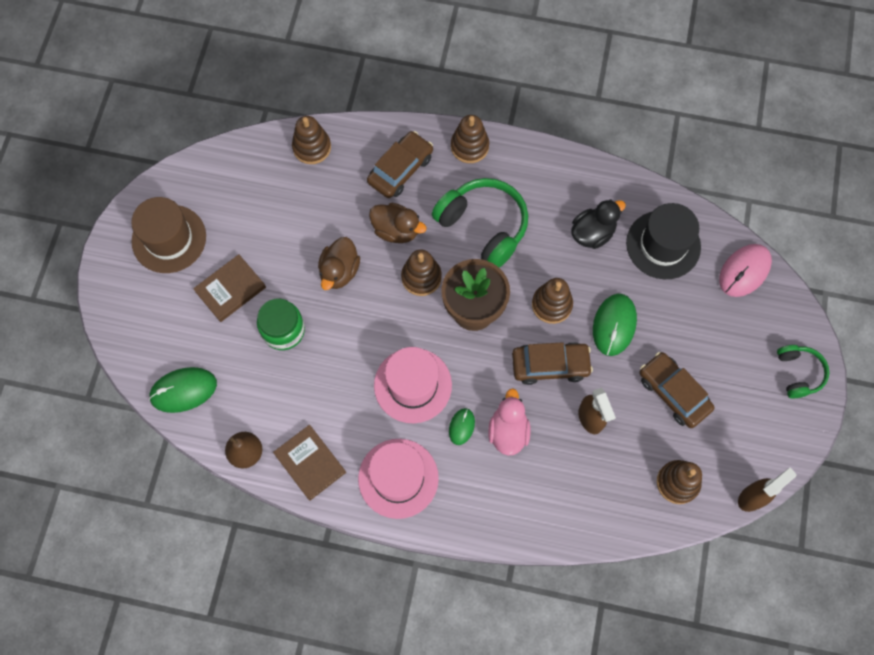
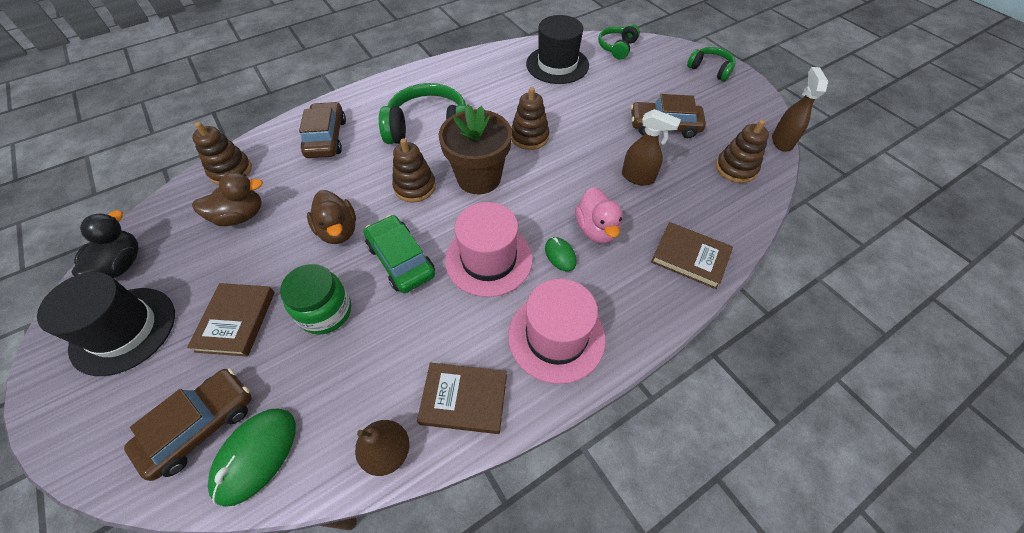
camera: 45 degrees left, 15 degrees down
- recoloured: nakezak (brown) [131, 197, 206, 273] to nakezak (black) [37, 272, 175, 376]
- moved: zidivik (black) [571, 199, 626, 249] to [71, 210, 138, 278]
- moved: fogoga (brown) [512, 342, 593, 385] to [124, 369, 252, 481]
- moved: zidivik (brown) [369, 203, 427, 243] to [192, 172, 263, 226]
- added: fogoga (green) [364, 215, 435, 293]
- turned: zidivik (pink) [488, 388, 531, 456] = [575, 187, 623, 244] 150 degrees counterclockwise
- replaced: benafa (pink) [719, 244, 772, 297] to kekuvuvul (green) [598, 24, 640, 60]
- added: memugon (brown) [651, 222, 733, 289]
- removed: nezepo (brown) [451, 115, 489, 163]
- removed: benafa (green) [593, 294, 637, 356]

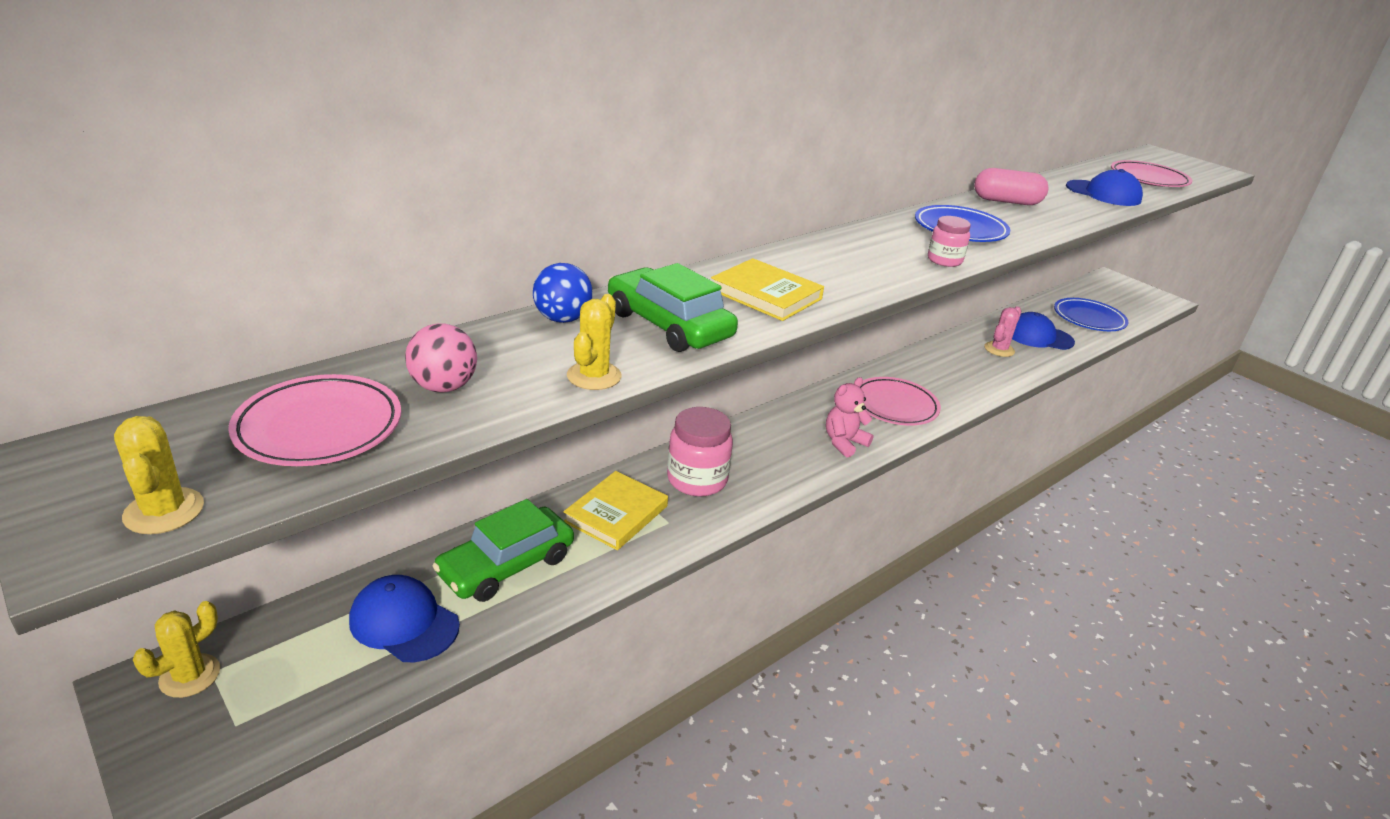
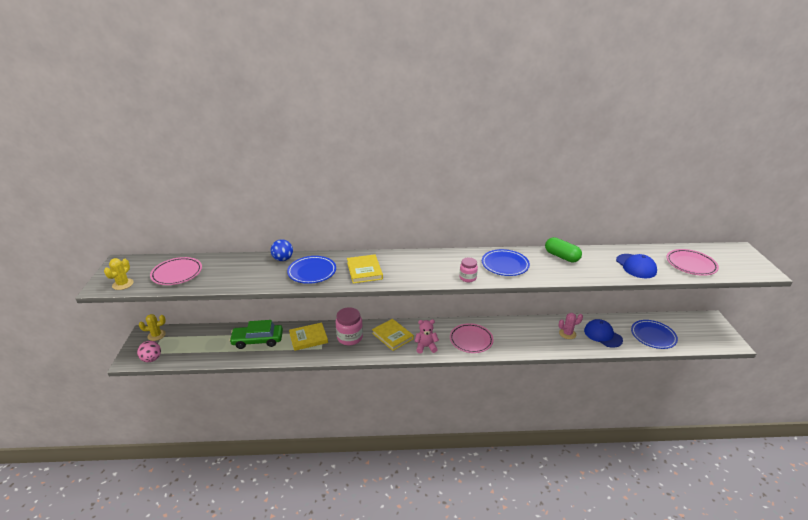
camera: 40 degrees right, 0 degrees up
- moved: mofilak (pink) [405, 323, 477, 393] to [137, 341, 161, 362]
- replaced: fogoga (green) [608, 263, 738, 352] to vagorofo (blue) [287, 256, 336, 284]
- added: memugon (yellow) [372, 319, 414, 351]
- recoloured: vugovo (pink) [974, 168, 1049, 205] to vugovo (green) [545, 237, 582, 262]
- removed: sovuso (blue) [349, 575, 460, 662]
- removed: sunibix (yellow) [567, 294, 622, 390]

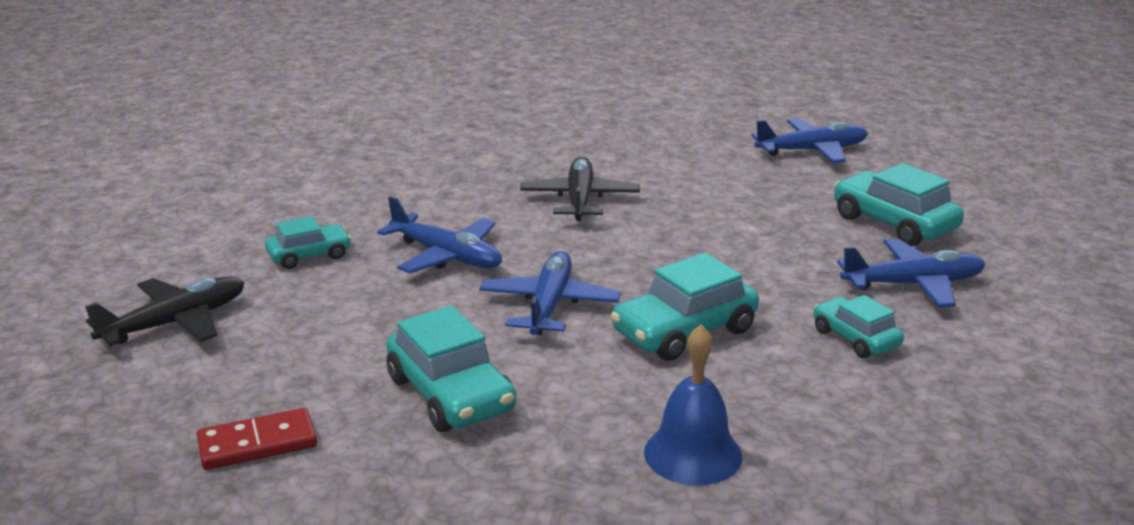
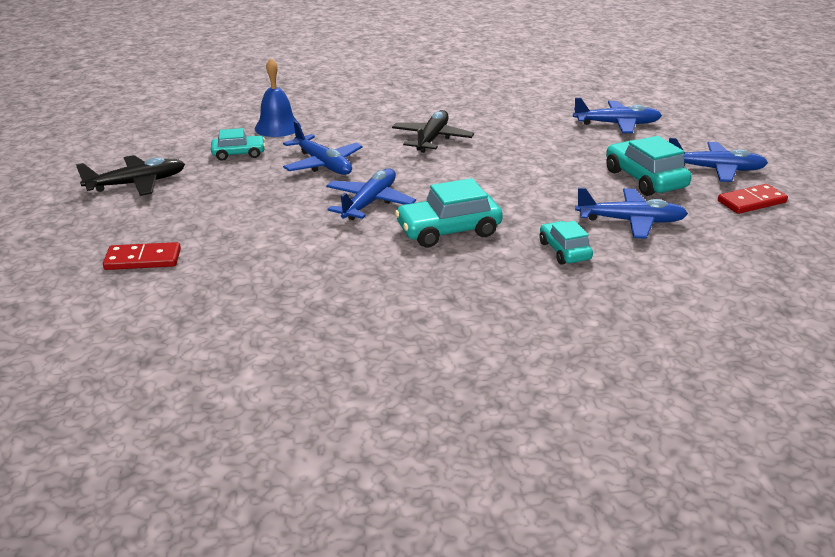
camera: 15 degrees right, 5 degrees up
- moved: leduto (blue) [644, 324, 742, 485] to [255, 58, 301, 137]
- added: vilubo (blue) [669, 138, 768, 182]
- added: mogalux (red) [718, 184, 788, 214]
- removed: fogoga (turquoise) [387, 306, 516, 432]

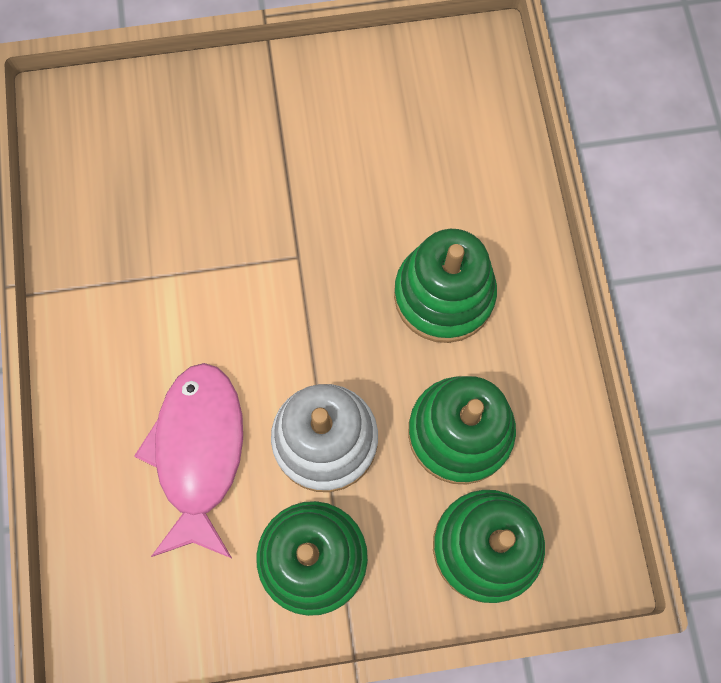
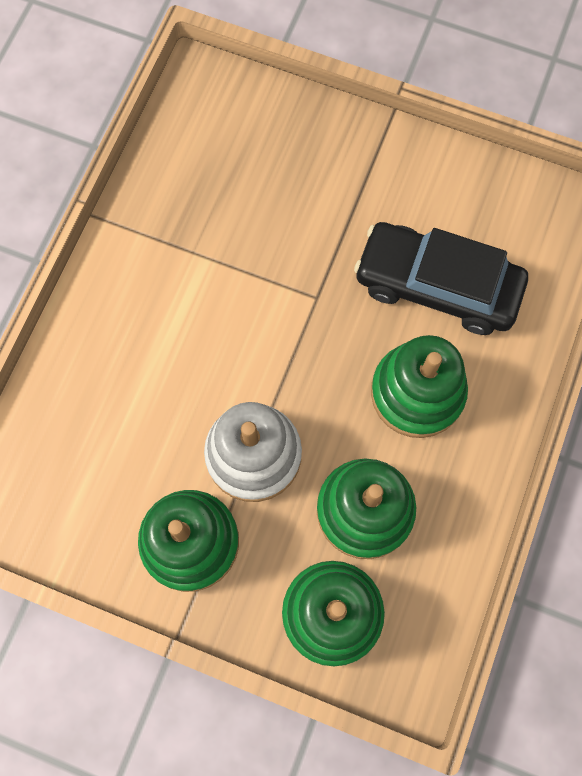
camera: 30 degrees right, 0 degrees up
- added: fogoga (black) [354, 222, 528, 335]
- removed: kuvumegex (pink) [134, 363, 243, 558]

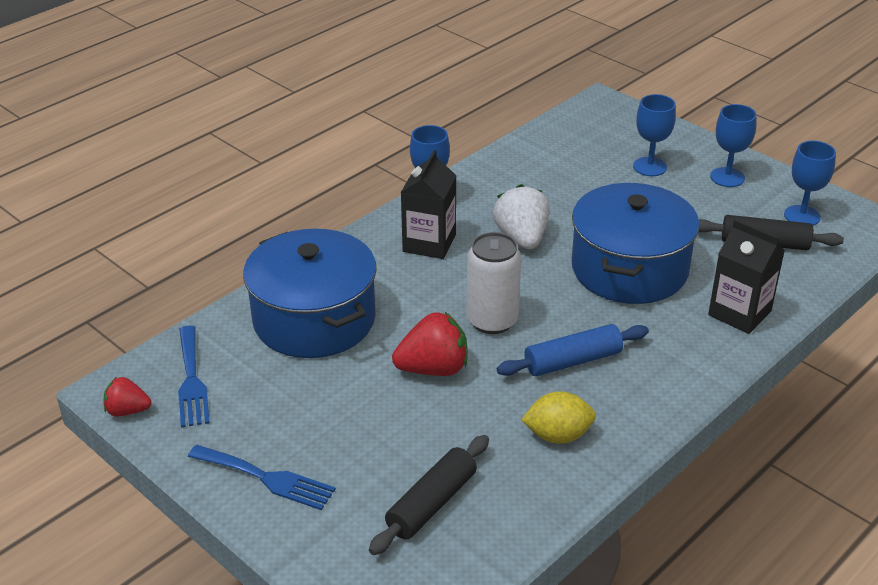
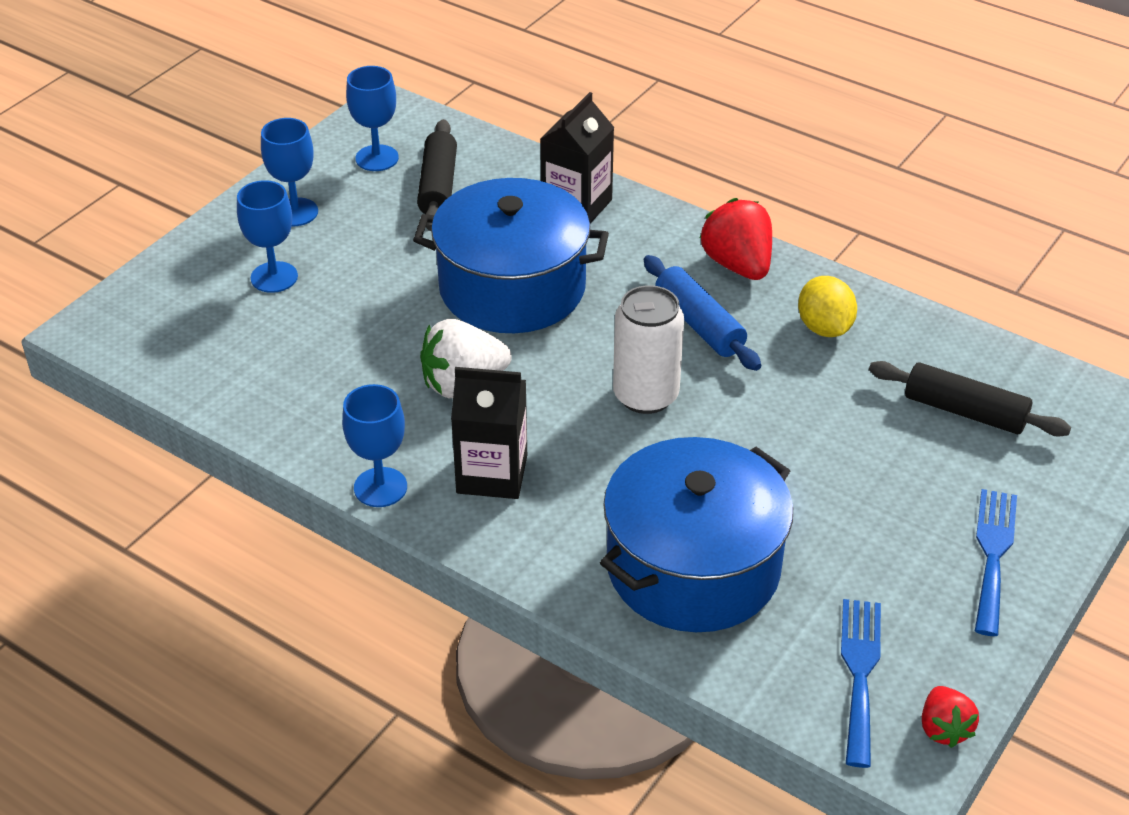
camera: 100 degrees left, 5 degrees up
- moved: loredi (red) [392, 312, 468, 376] to [700, 198, 772, 280]
- turned: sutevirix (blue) [178, 325, 210, 428] = [841, 599, 881, 768] 60 degrees counterclockwise

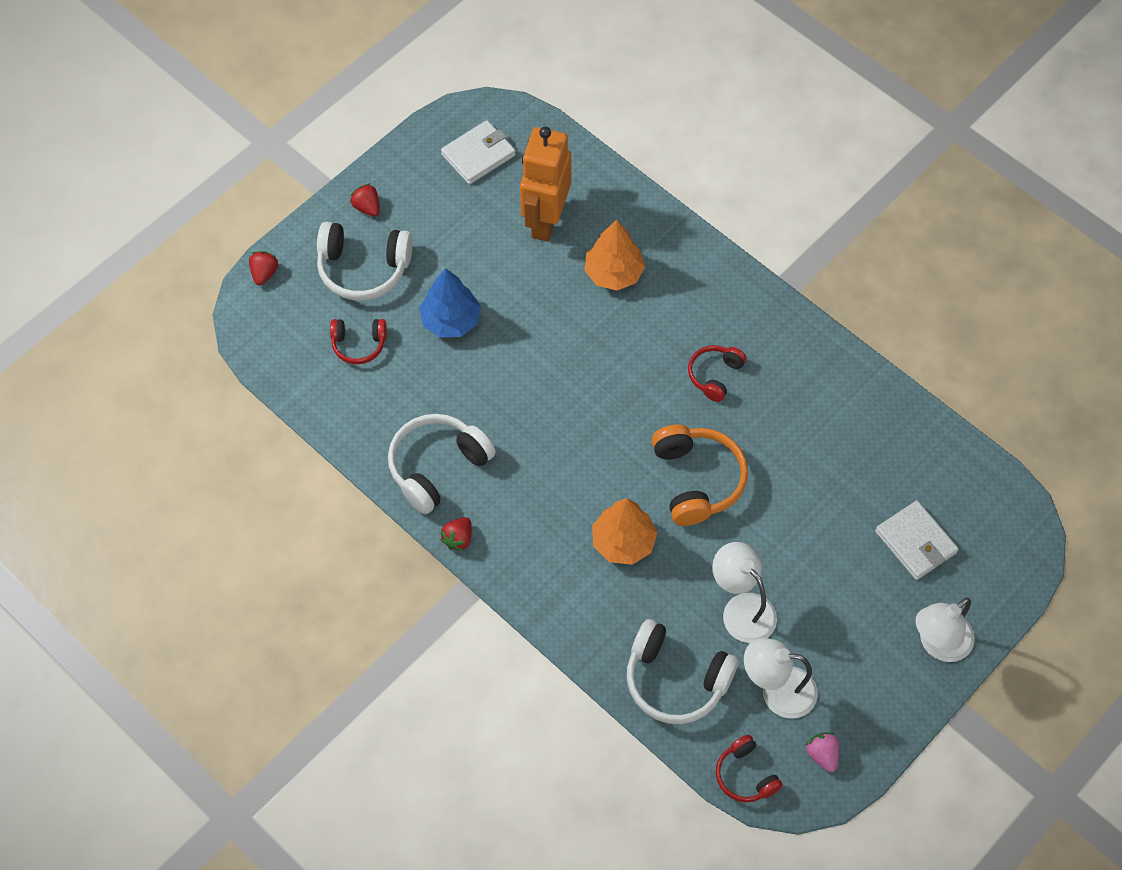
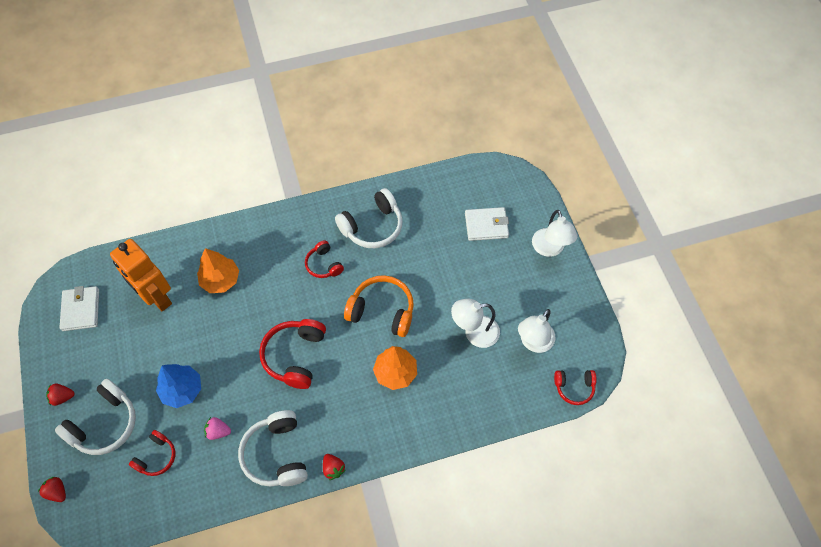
camera: 60 degrees left, 0 degrees up
- moved: loredi (pink) [805, 733, 839, 772] to [204, 417, 231, 440]
- added: kekuvuvul (red) [259, 319, 326, 389]
- moved: kekuvuvul (white) [627, 619, 739, 724] to [335, 188, 403, 248]

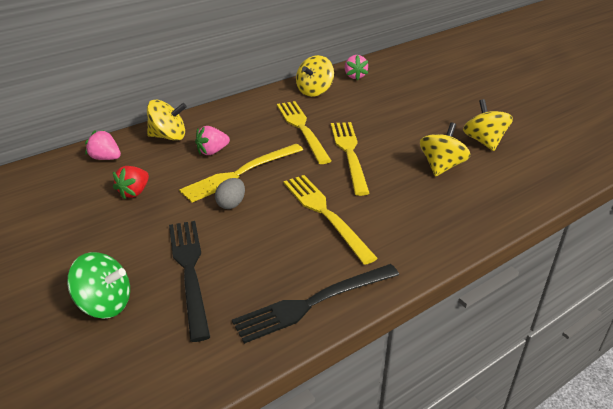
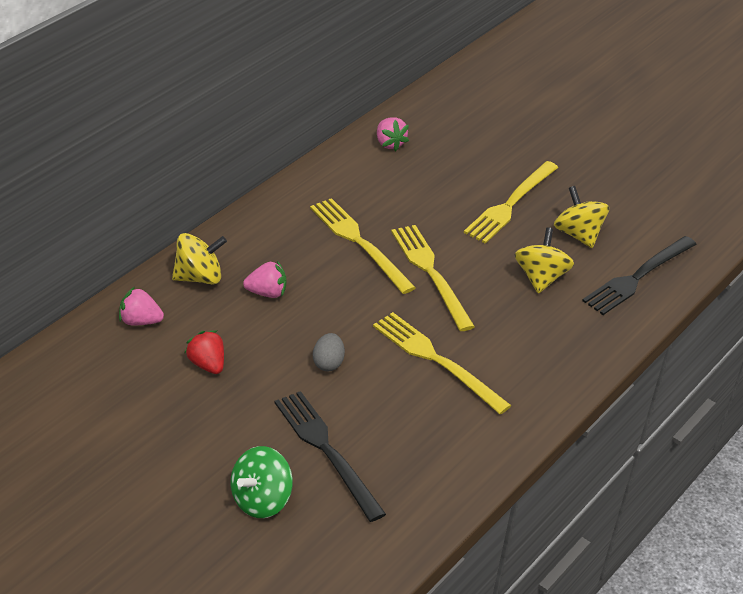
camera: 20 degrees left, 5 degrees up
- turned: loredi (red) [113, 166, 149, 199] = [184, 330, 224, 374] 135 degrees clockwise
- turned: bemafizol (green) [67, 252, 130, 319] = [231, 446, 293, 518] 135 degrees clockwise
- turned: loredi (pink) [195, 126, 230, 155] = [243, 261, 287, 298] 135 degrees counterclockwise
- moved: sutevirix (yellow) [179, 144, 303, 203] to [464, 161, 558, 244]
- moved: sutevirix (black) [232, 264, 399, 344] to [582, 236, 697, 315]
- removed: bemafizol (yellow) [296, 55, 334, 97]

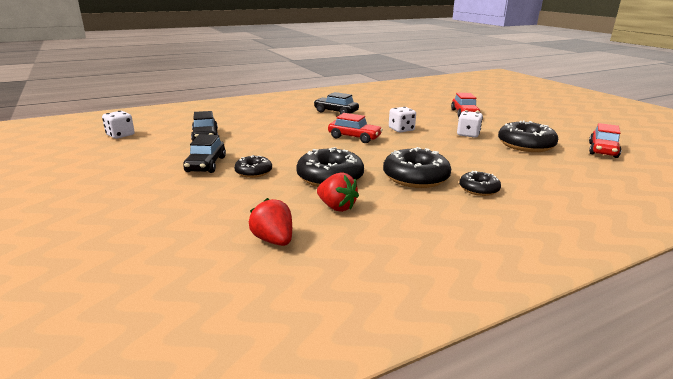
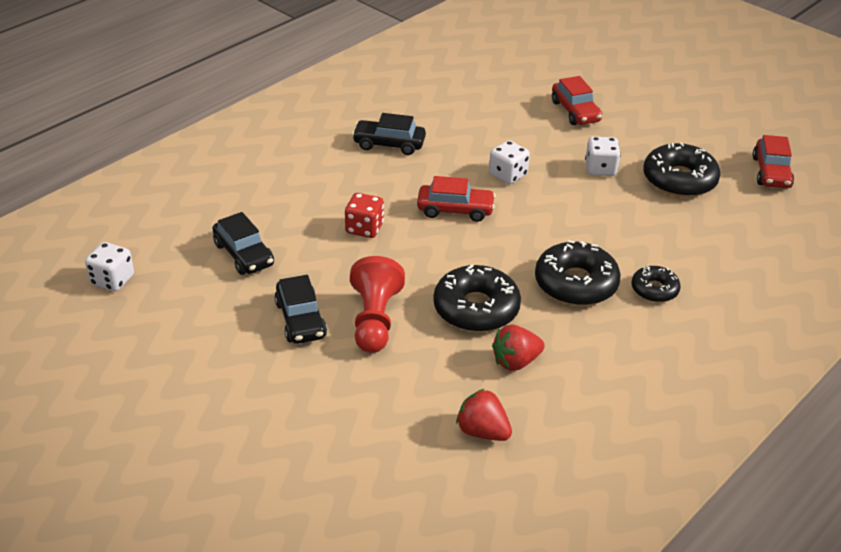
camera: 20 degrees left, 15 degrees up
- added: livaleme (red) [345, 193, 384, 238]
- replaced: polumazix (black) [234, 155, 272, 178] to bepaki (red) [350, 256, 405, 353]
- turned: loredi (red) [317, 172, 359, 212] = [492, 325, 545, 371] 135 degrees clockwise

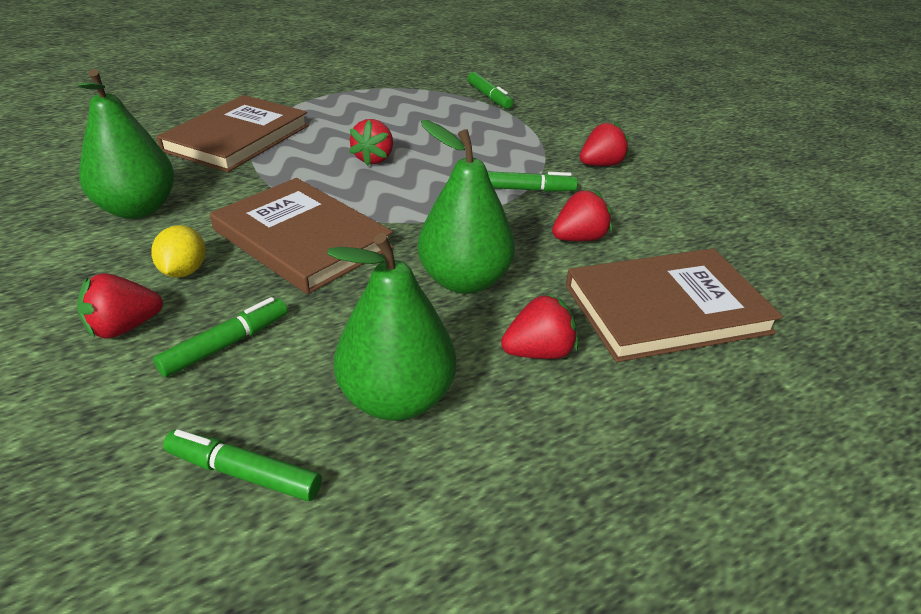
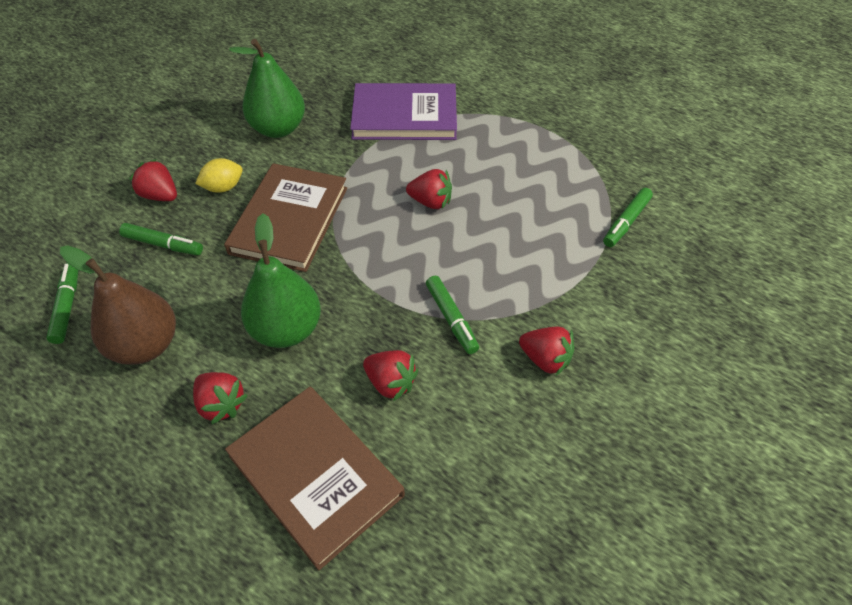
camera: 65 degrees right, 15 degrees up
- recoloured: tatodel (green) [327, 233, 456, 421] to tatodel (brown) [60, 246, 176, 365]
- recoloured: memugon (brown) [156, 95, 309, 172] to memugon (purple) [350, 83, 457, 140]
- turned: loredi (red) [349, 119, 393, 166] = [406, 169, 452, 209] 150 degrees counterclockwise

